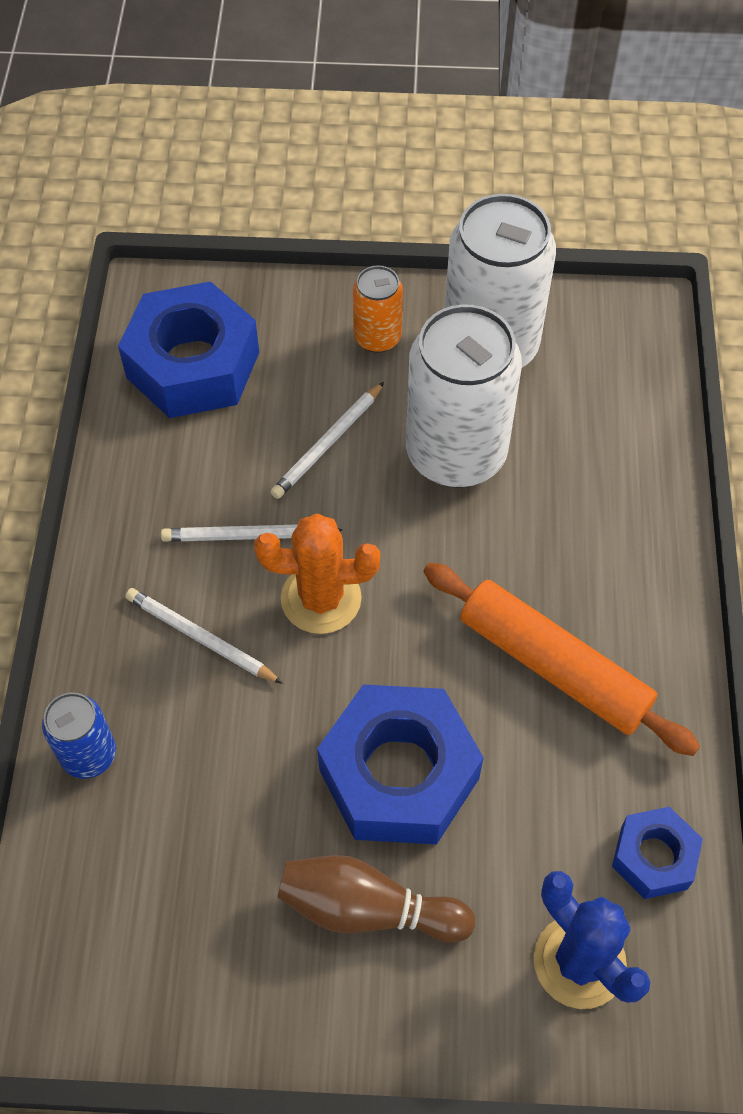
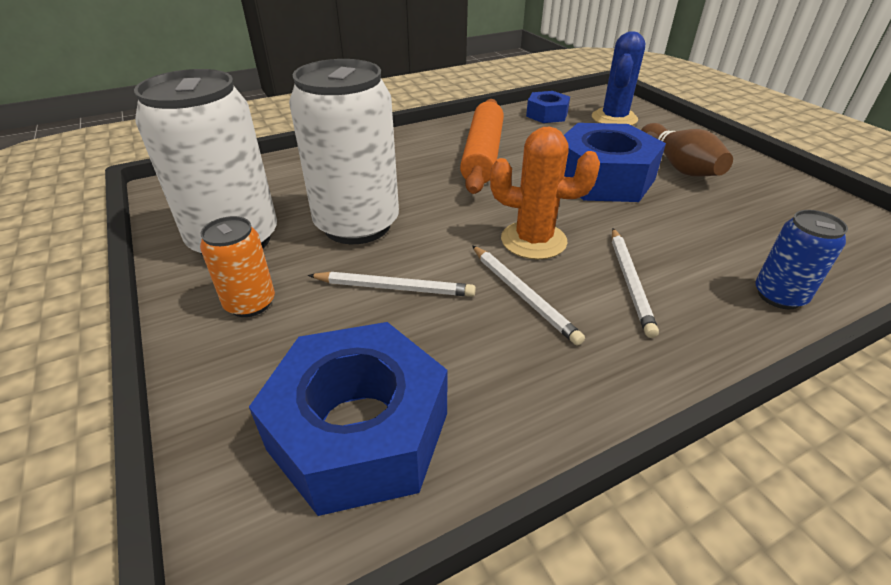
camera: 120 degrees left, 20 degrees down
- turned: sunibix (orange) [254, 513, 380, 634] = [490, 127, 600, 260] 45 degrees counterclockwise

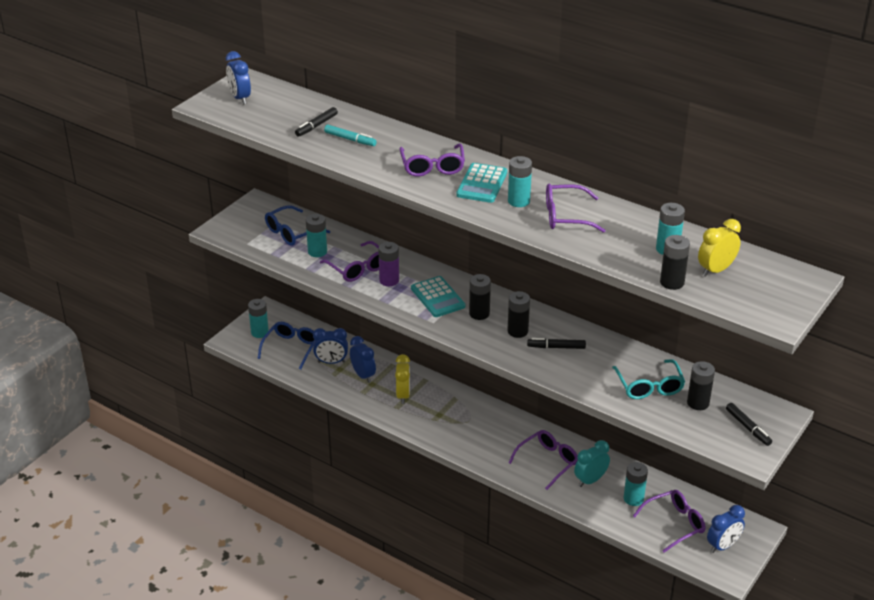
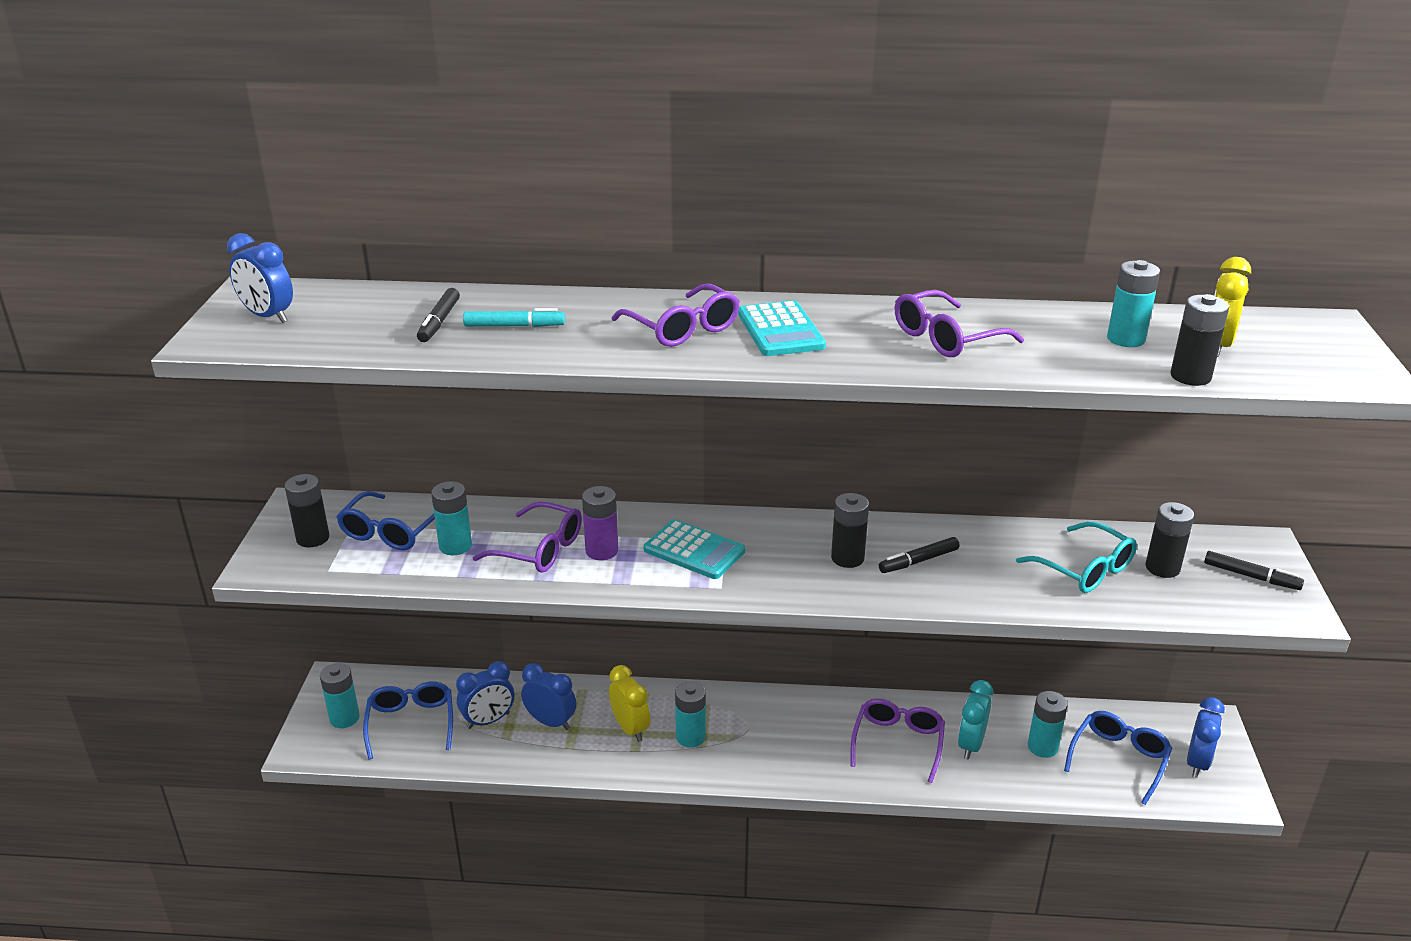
camera: 30 degrees left, 5 degrees down
- moved: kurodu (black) [469, 274, 491, 320] to [285, 474, 330, 548]
- moved: kurodu (turquoise) [508, 156, 532, 207] to [675, 681, 706, 748]
- recoloured: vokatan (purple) [633, 490, 706, 553] to vokatan (blue) [1064, 711, 1172, 805]

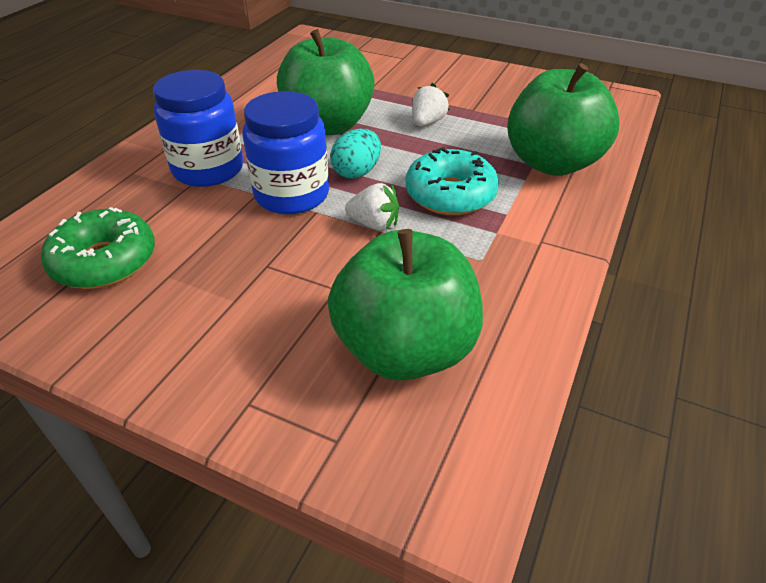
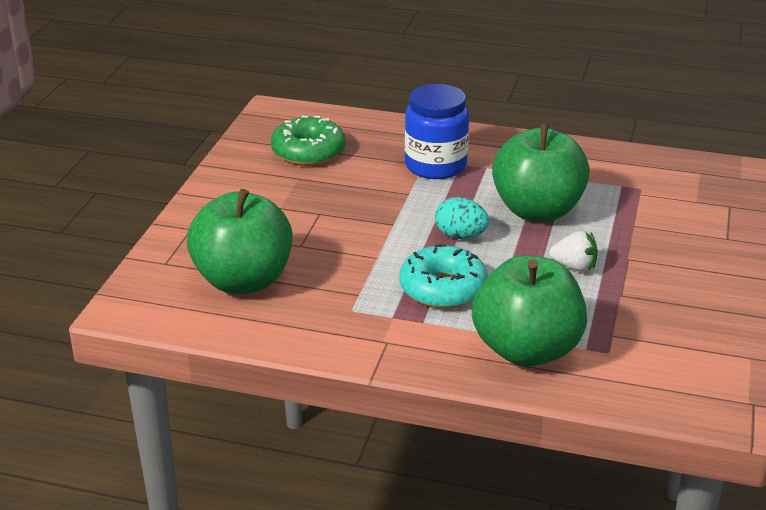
camera: 80 degrees right, 10 degrees down
- removed: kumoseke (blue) [242, 91, 329, 214]
- removed: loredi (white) [345, 183, 399, 231]

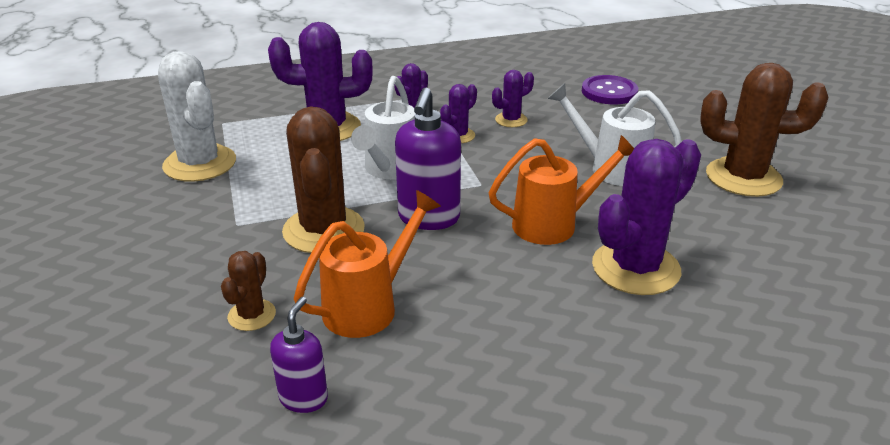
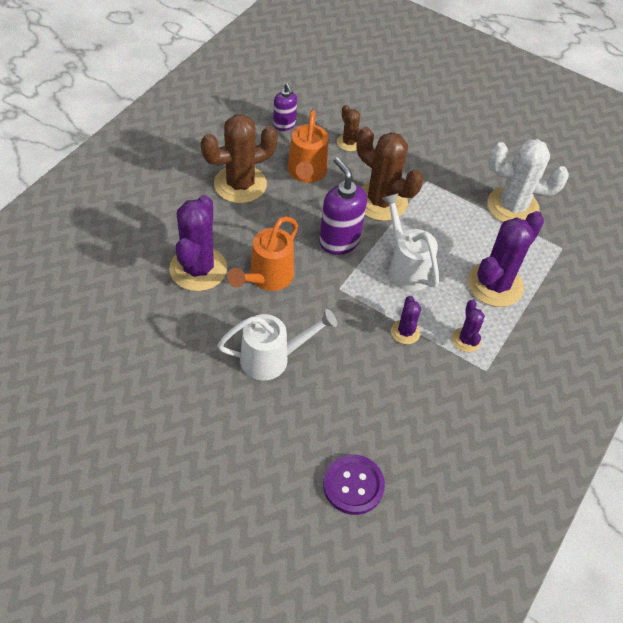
camera: 135 degrees right, 20 degrees up
- moved: sunibix (brown) [700, 63, 829, 197] to [201, 114, 278, 203]
- removed: sunibix (purple) [492, 70, 534, 127]

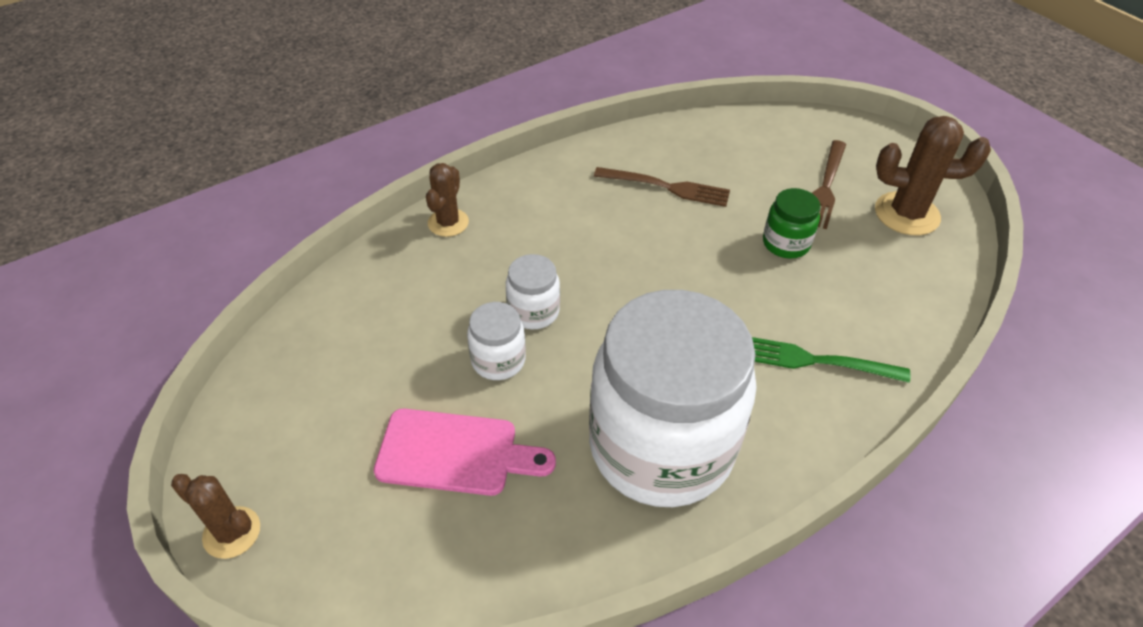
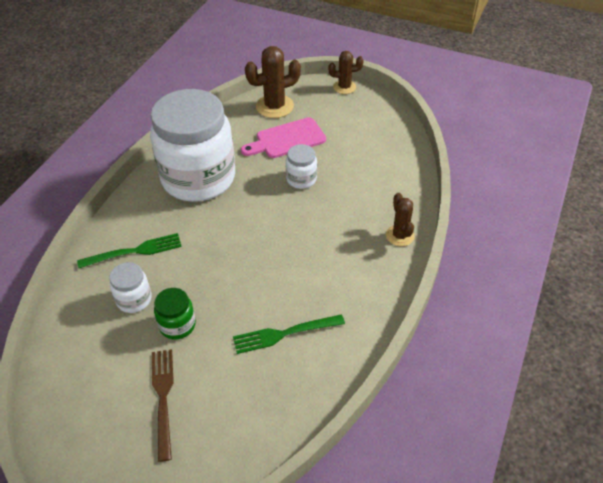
camera: 150 degrees right, 0 degrees up
- moved: kumoseke (white) [506, 254, 560, 329] to [109, 262, 152, 313]
- recoloured: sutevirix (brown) [594, 167, 730, 207] to sutevirix (green) [233, 314, 345, 354]
- moved: sunibix (brown) [875, 116, 991, 235] to [245, 46, 301, 118]

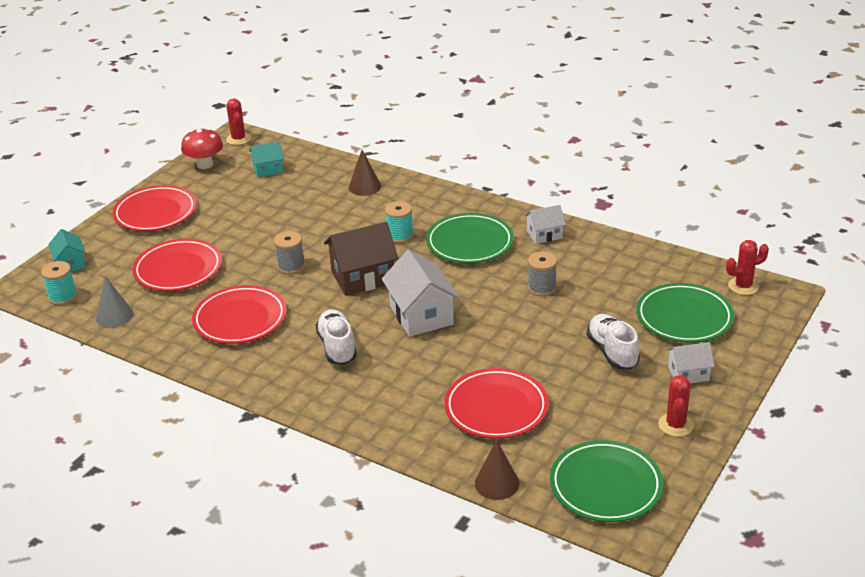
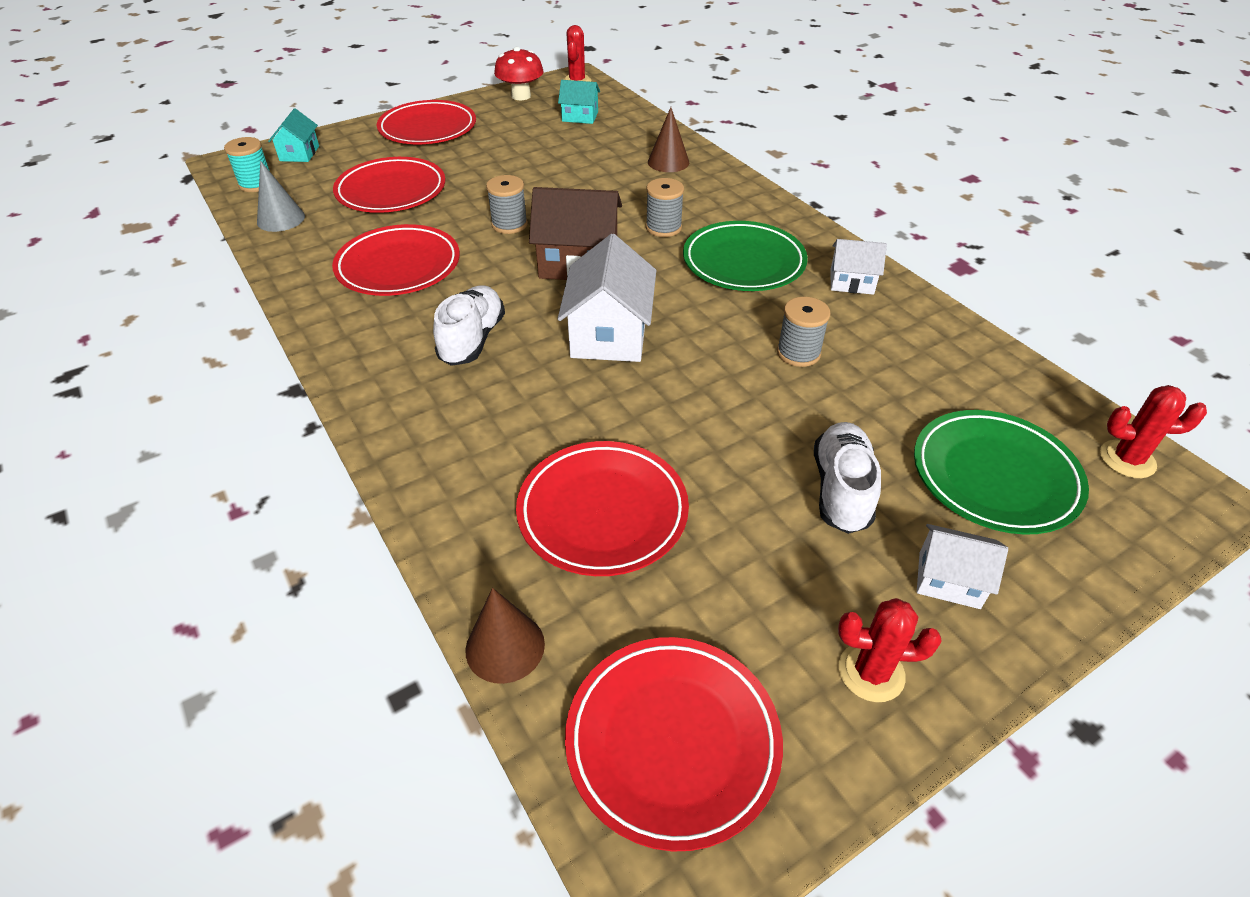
camera: 25 degrees right, 10 degrees up
- recoloured: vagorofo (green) [550, 440, 663, 522] to vagorofo (red) [565, 637, 783, 852]
- recoloured: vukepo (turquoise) [385, 201, 414, 243] to vukepo (grey) [646, 178, 684, 237]
- turned: sunibix (red) [658, 375, 694, 437] = [838, 598, 942, 702] 60 degrees clockwise

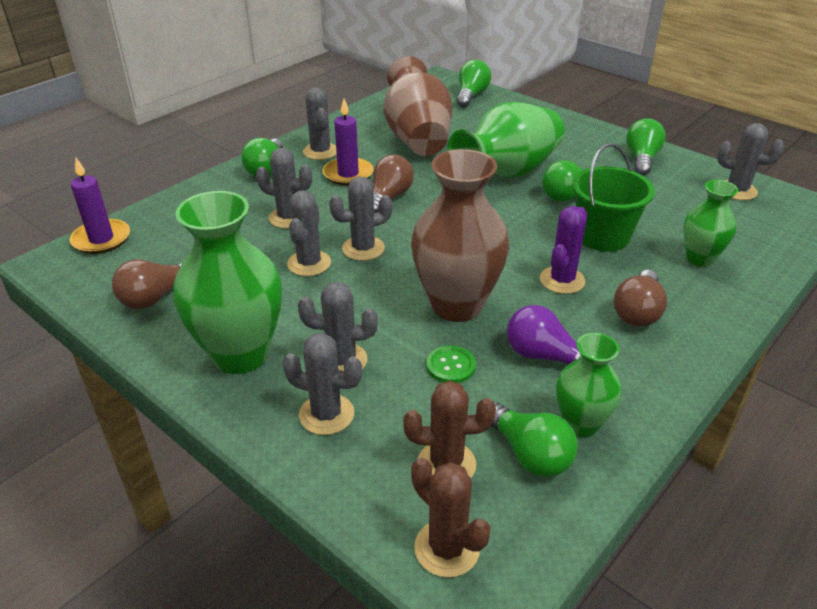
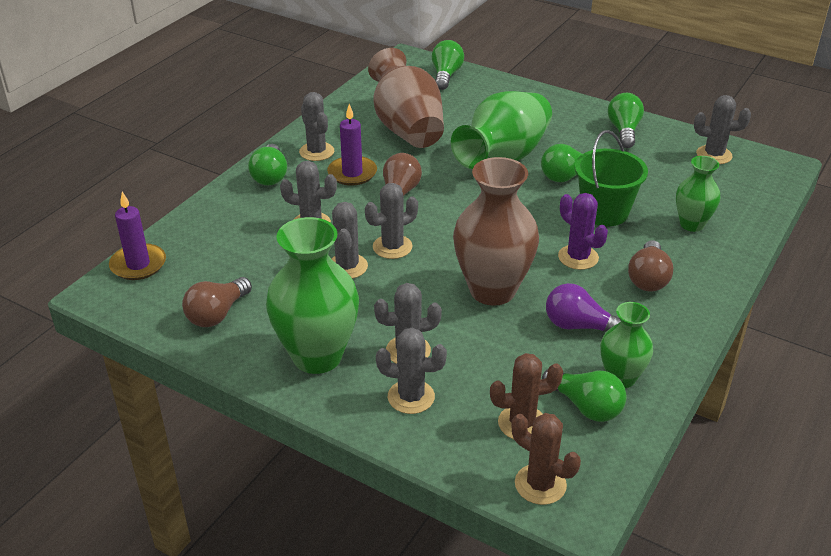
camera: 10 degrees left, 0 degrees up
- turned: sunibix (purple) [540, 206, 587, 294] = [558, 193, 608, 270] 60 degrees counterclockwise
- removed: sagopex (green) [426, 345, 476, 383]

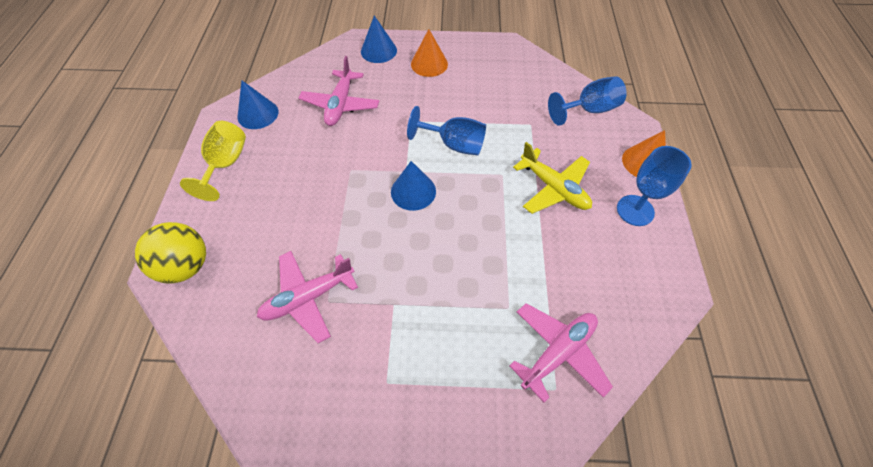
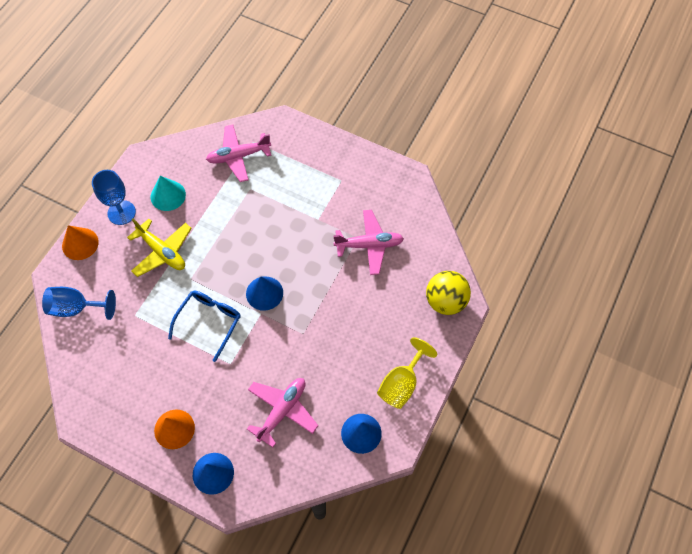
camera: 155 degrees left, 5 degrees up
- turned: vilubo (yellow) [513, 142, 592, 214] = [127, 218, 192, 277] 150 degrees clockwise
- added: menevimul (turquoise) [151, 176, 186, 211]
- replaced: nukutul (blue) [407, 106, 486, 155] to vokatan (blue) [168, 291, 241, 362]

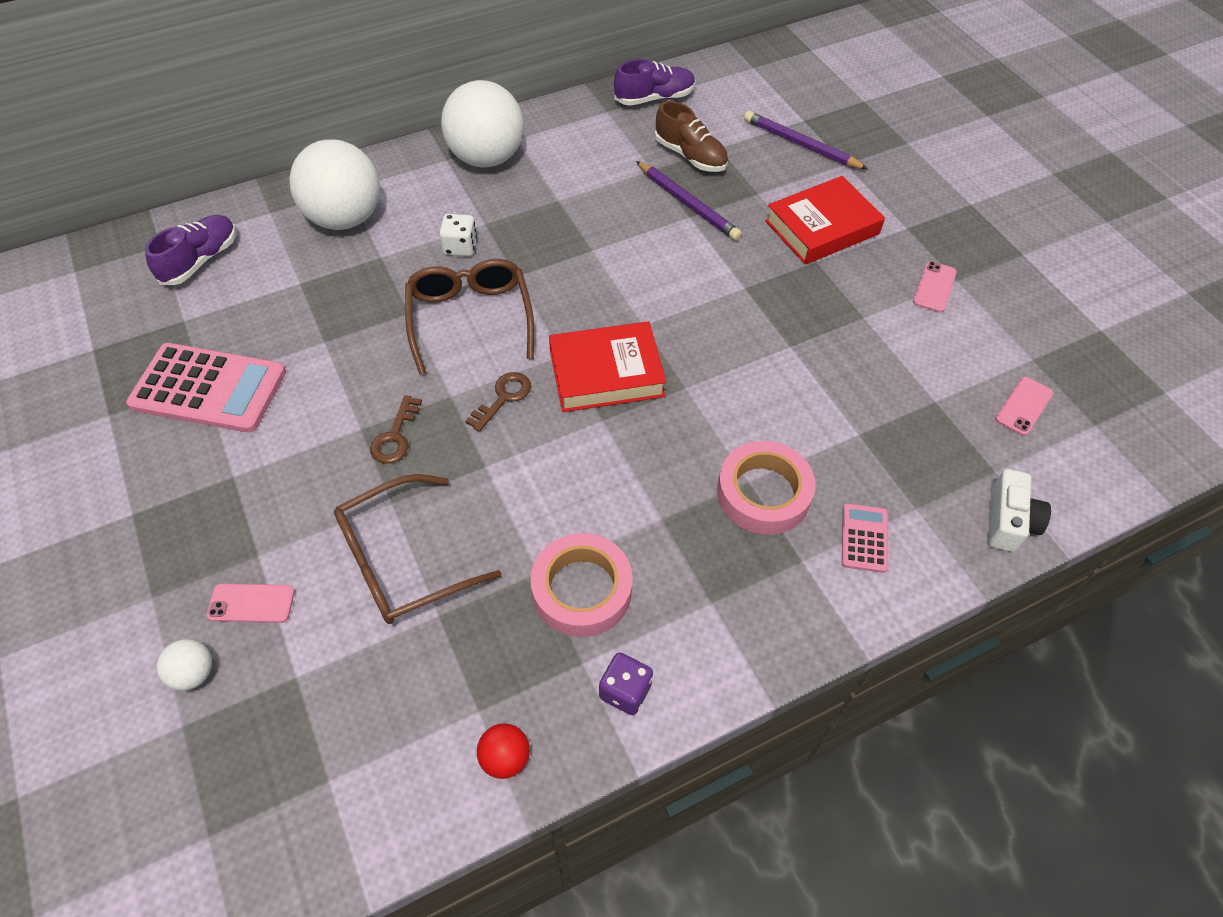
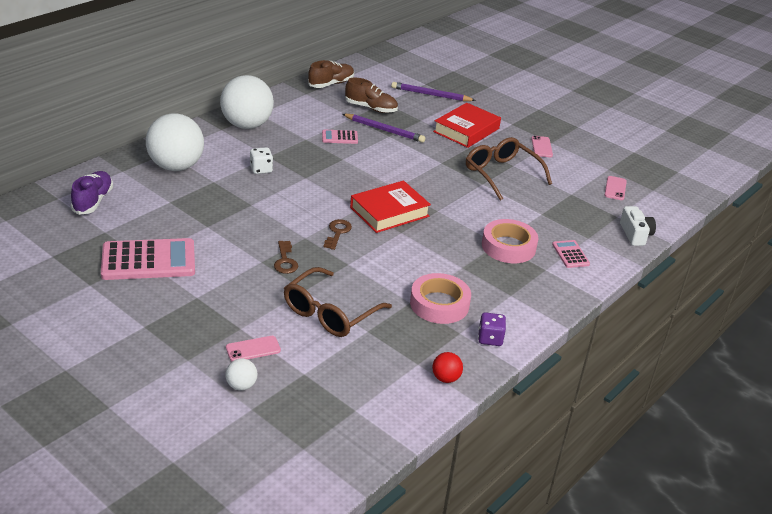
camera: 25 degrees left, 20 degrees down
- recoloured: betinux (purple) [614, 59, 696, 106] to betinux (brown) [308, 60, 354, 88]
- added: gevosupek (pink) [322, 130, 358, 144]
- moved: vokatan (brown) [405, 259, 534, 375] to [466, 137, 552, 200]

